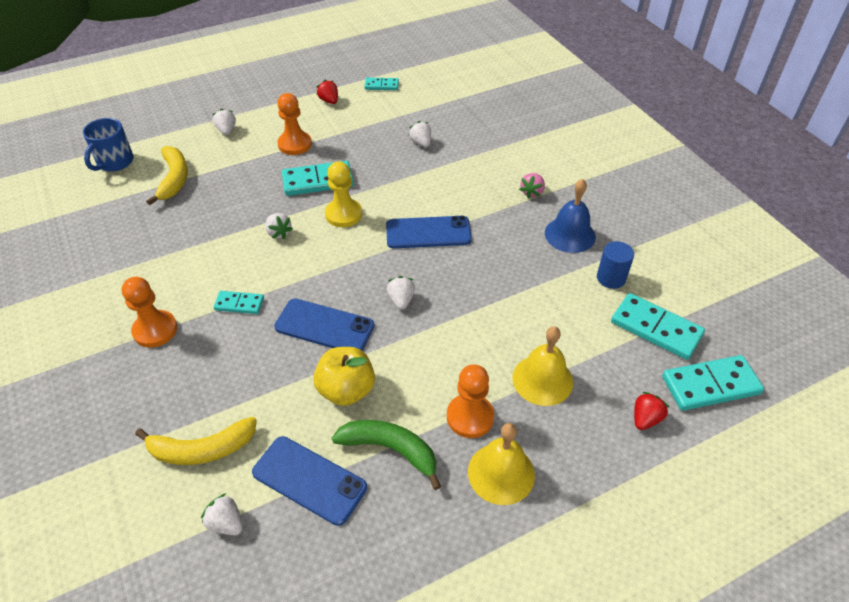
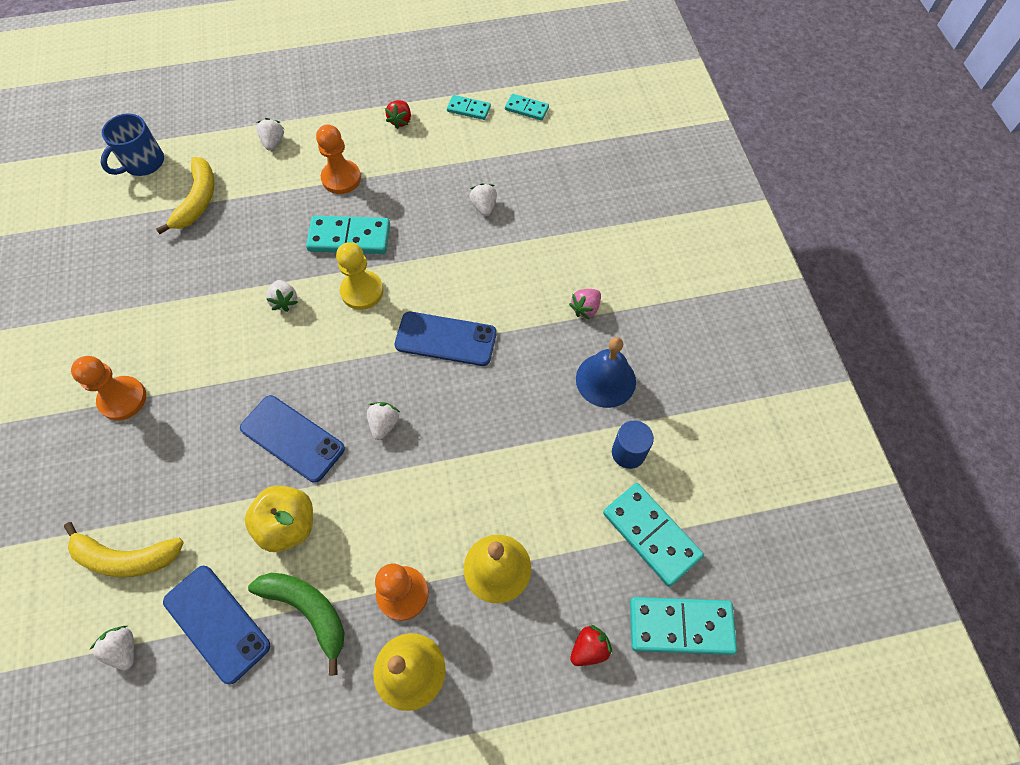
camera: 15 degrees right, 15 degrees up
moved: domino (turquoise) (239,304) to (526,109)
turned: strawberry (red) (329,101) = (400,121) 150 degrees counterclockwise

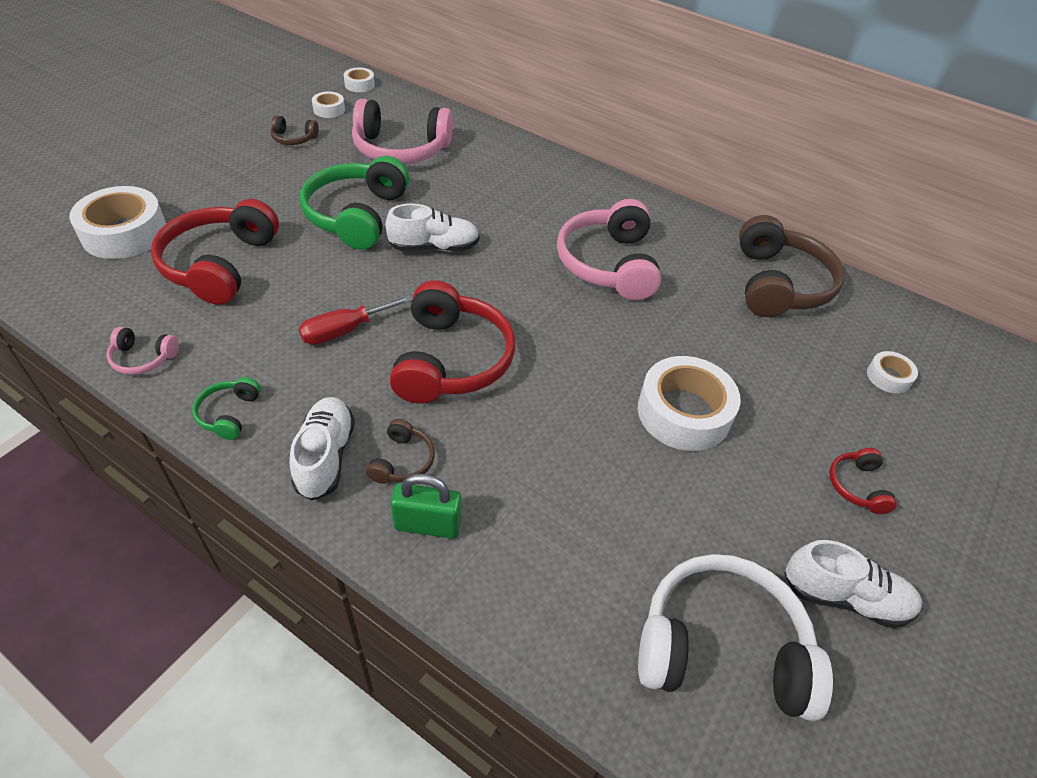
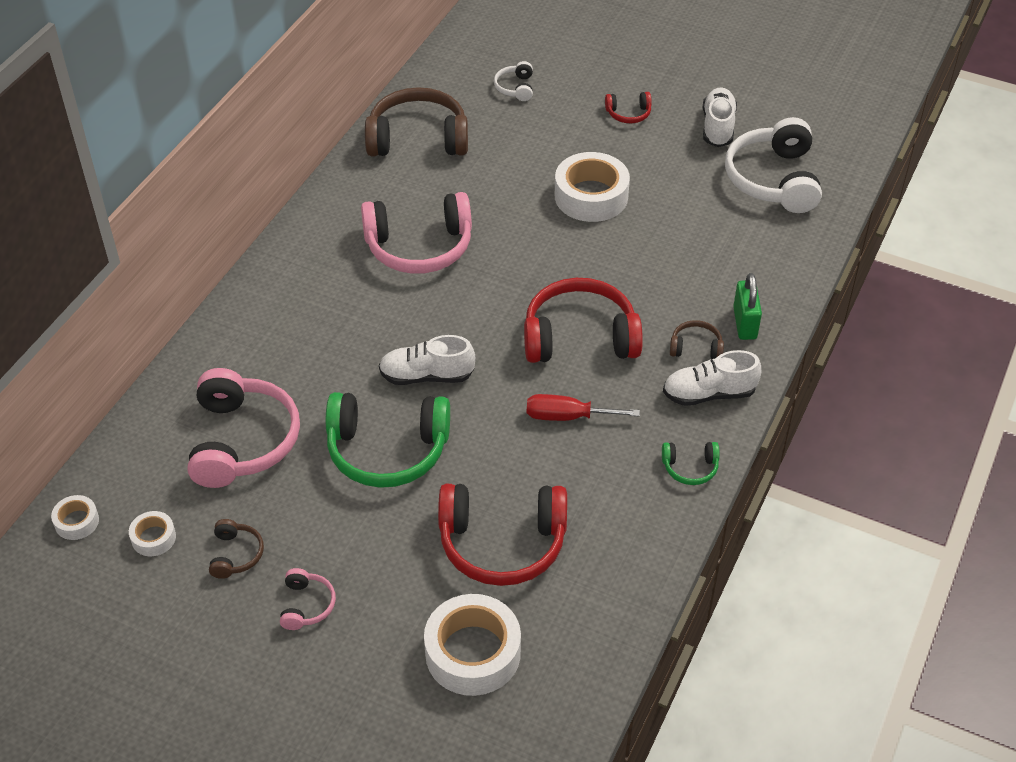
camera: 95 degrees left, 0 degrees up
moved: headphones (pink) (143,358) to (307,605)
replaced: tape (white) (888,377) to headphones (white) (515,88)
turned: screwdriver (red) (344,330) = (567,416) 135 degrees clockwise; shoe (white) (434,247) = (427,376) 75 degrees counterclockwise

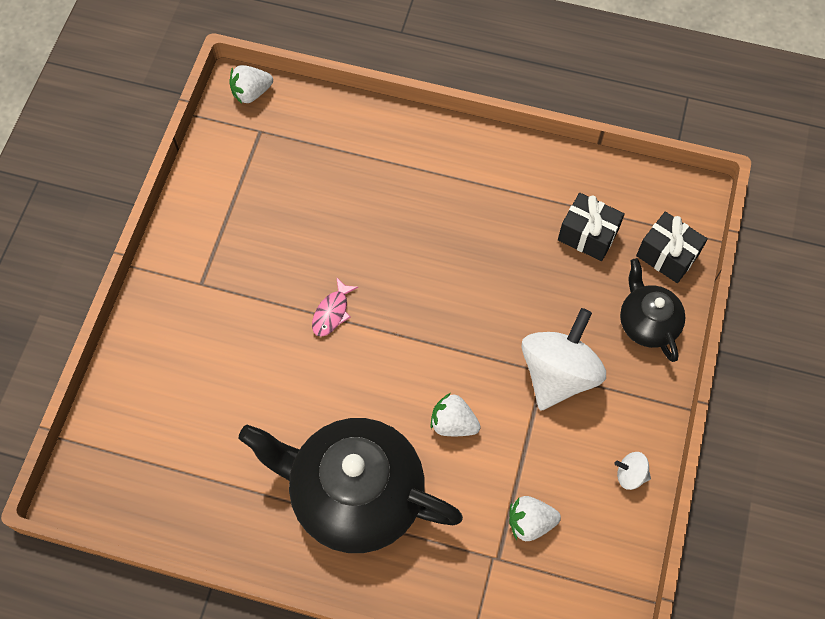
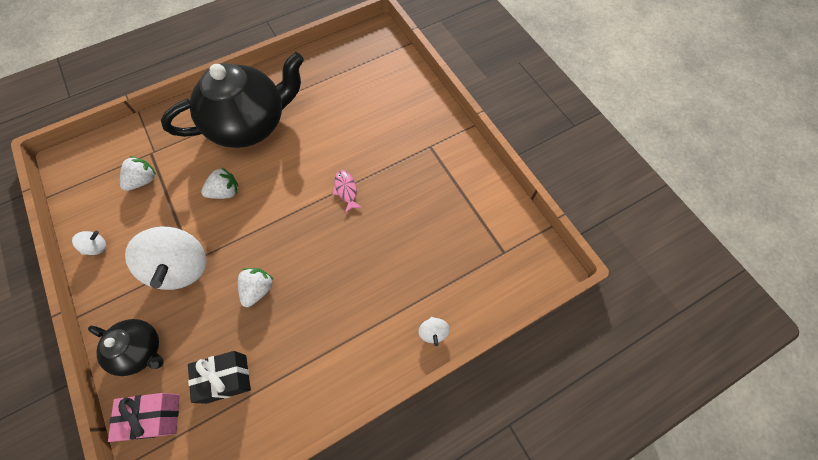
camera: 135 degrees right, 0 degrees up
added: spinning top (white) (433,332)
moved: strawberry (white) (251,93) to (258,289)
recoloured: gift (black) (667,255) to gift (pink) (155,416)

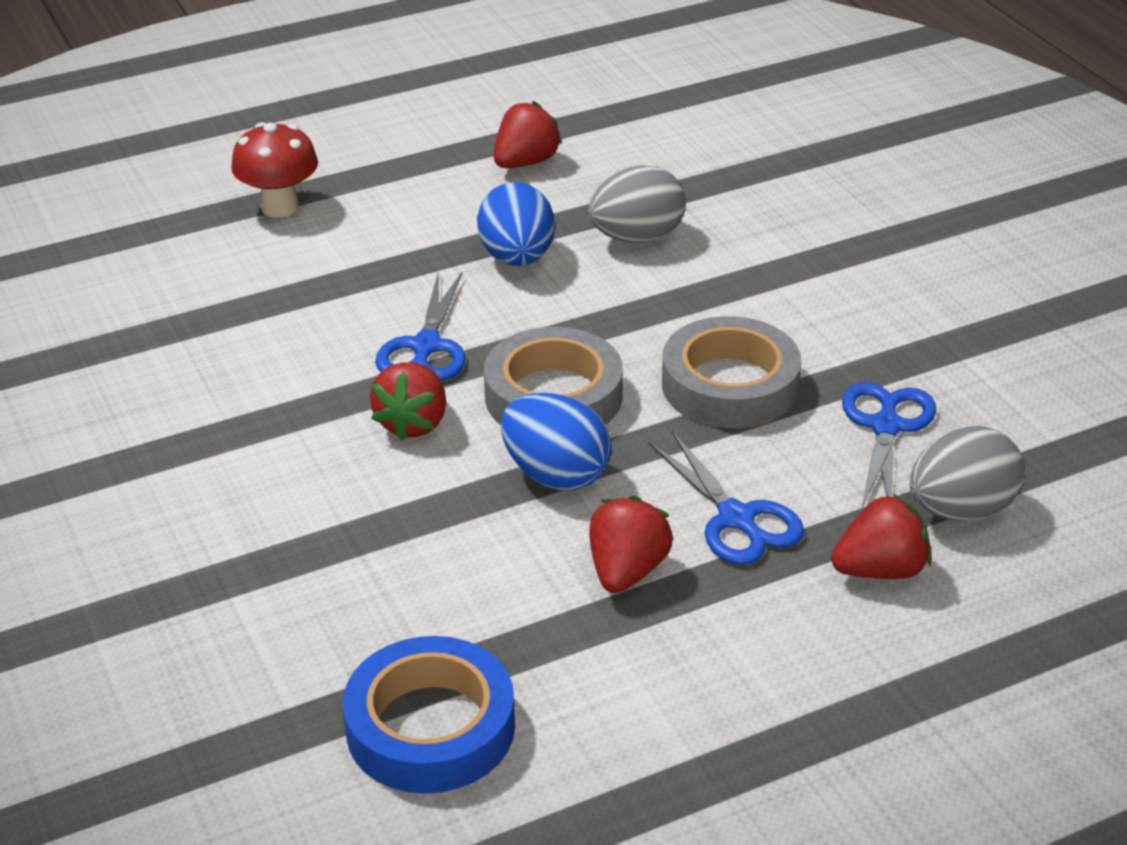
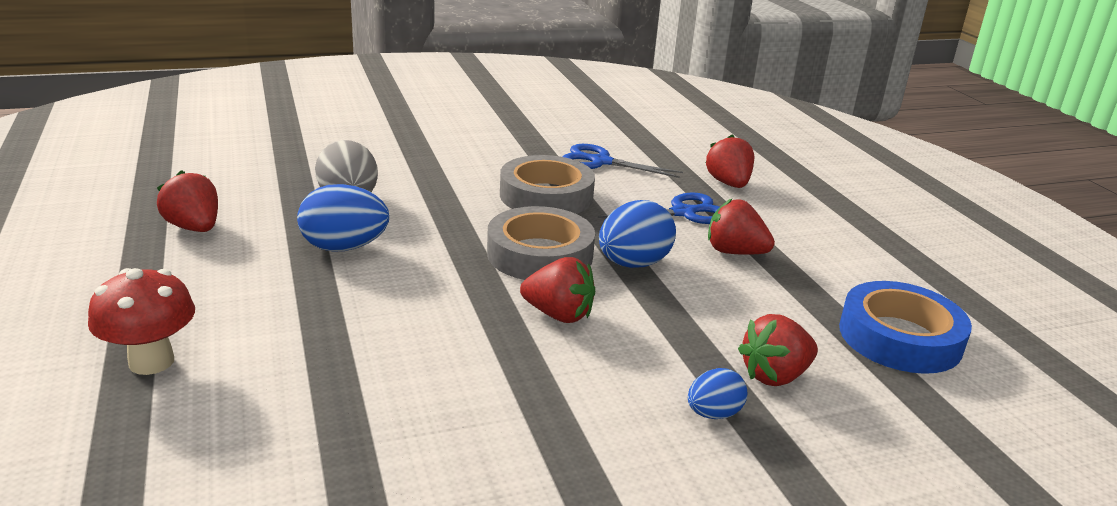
camera: 85 degrees left, 10 degrees down
removed: scissors (blue) (426,346); egg (grey) (960,510)
added: egg (blue) (713,414); strawberry (red) (774,376)

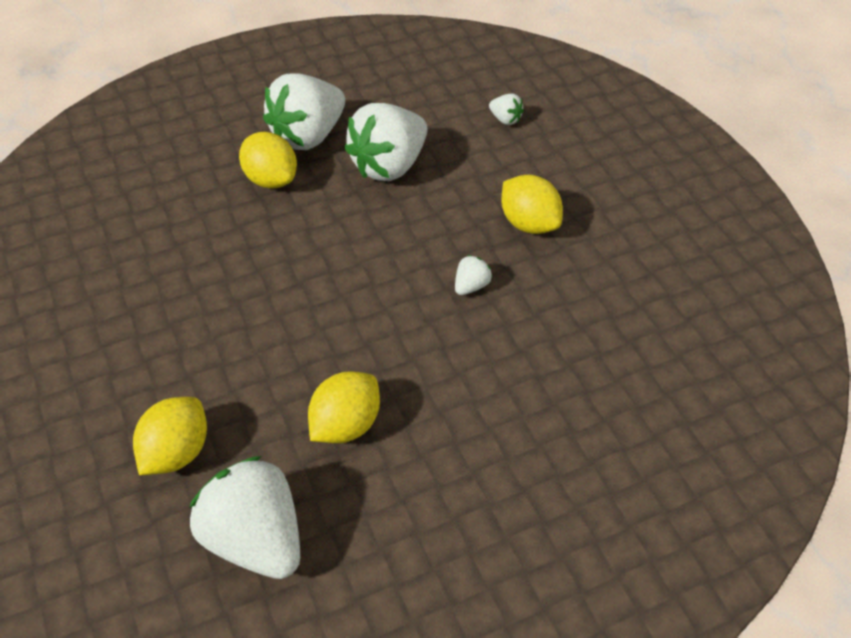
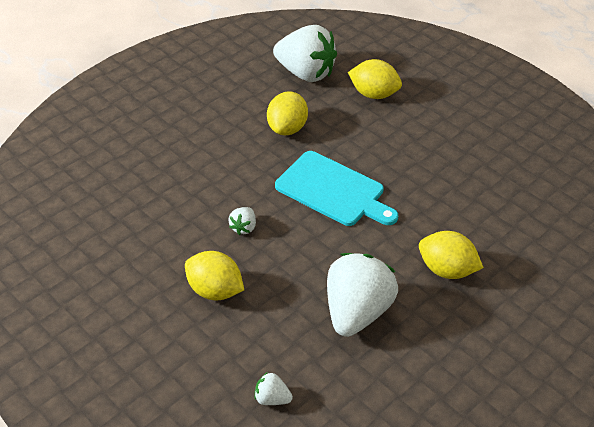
camera: 160 degrees right, 5 degrees down
removed: strawberry (white) (308,136)
added: cutting board (turquoise) (333,190)
turned: lemon (yellow) (177,452) = (374,94) 75 degrees counterclockwise

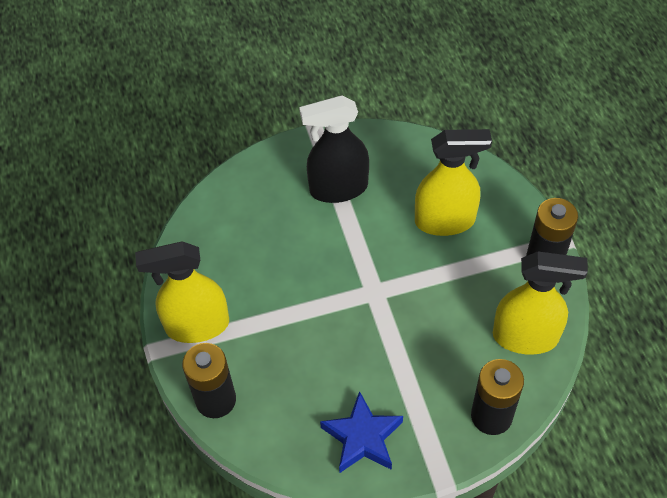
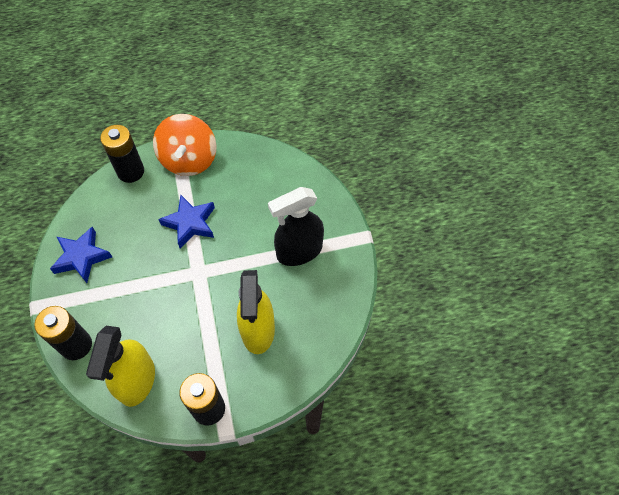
camera: 90 degrees right, 5 degrees up
added: star (blue) (190,223)
replaced: spray bottle (yellow) (197,325) to spinning top (orange) (189,160)
turned: spray bottle (black) (338,188) = (299,251) 105 degrees counterclockwise

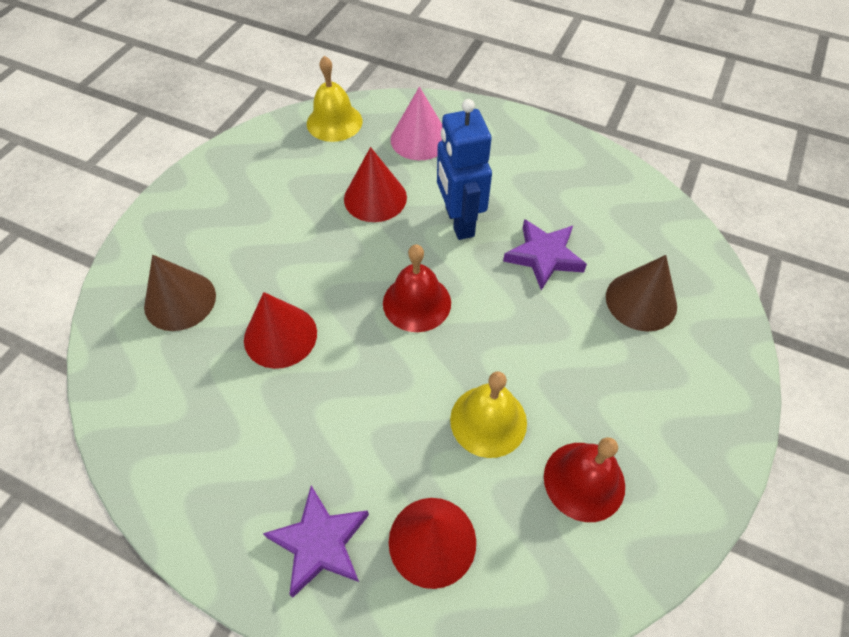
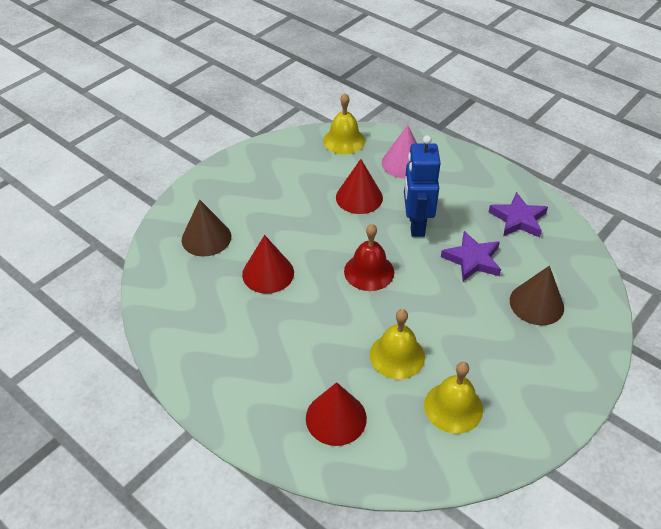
camera: 15 degrees right, 10 degrees down
moved: star (purple) (320,543) to (518,219)
recoloured: bell (red) (584,481) to bell (yellow) (453,407)

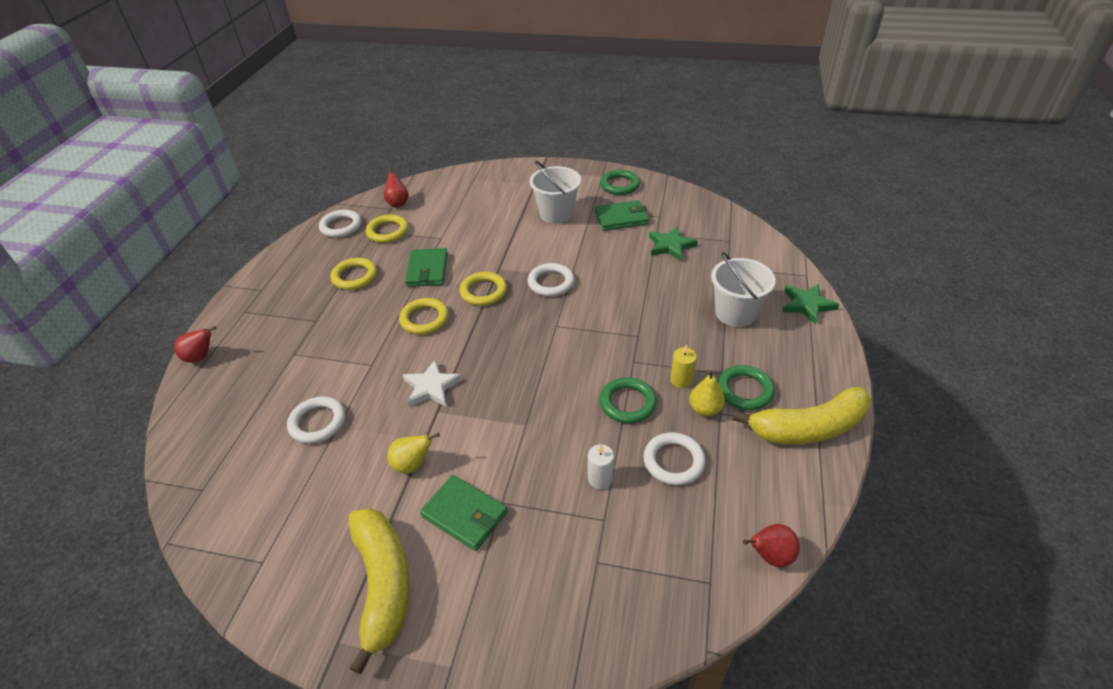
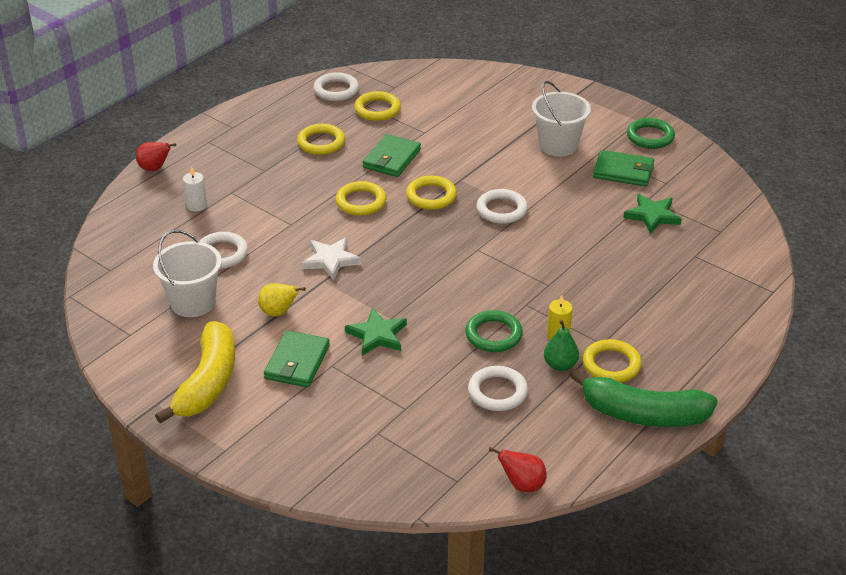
camera: 25 degrees right, 5 degrees down
removed: pear (red) (398,203)
moved: candle (white) (600,479) to (196,205); bucket (white) (735,313) to (193,302); star (green) (807,305) to (377,335)
recoloured: pear (yellow) (705,409) to pear (green) (560,365); ring (green) (745,390) to ring (yellow) (611,365); banana (yellow) (807,428) to banana (green) (643,414)
turned: wallet (green) (465,514) = (297,362) 45 degrees clockwise

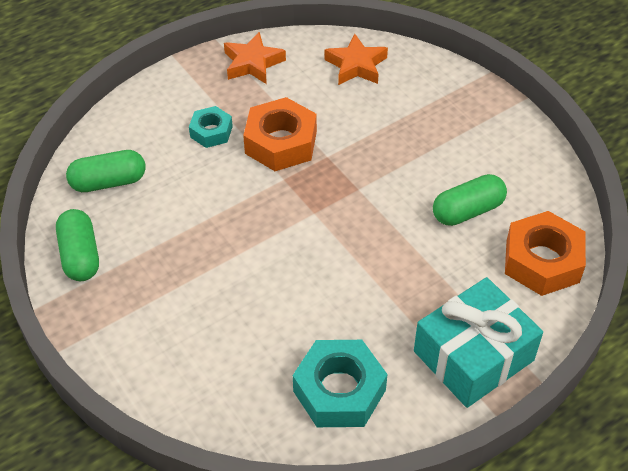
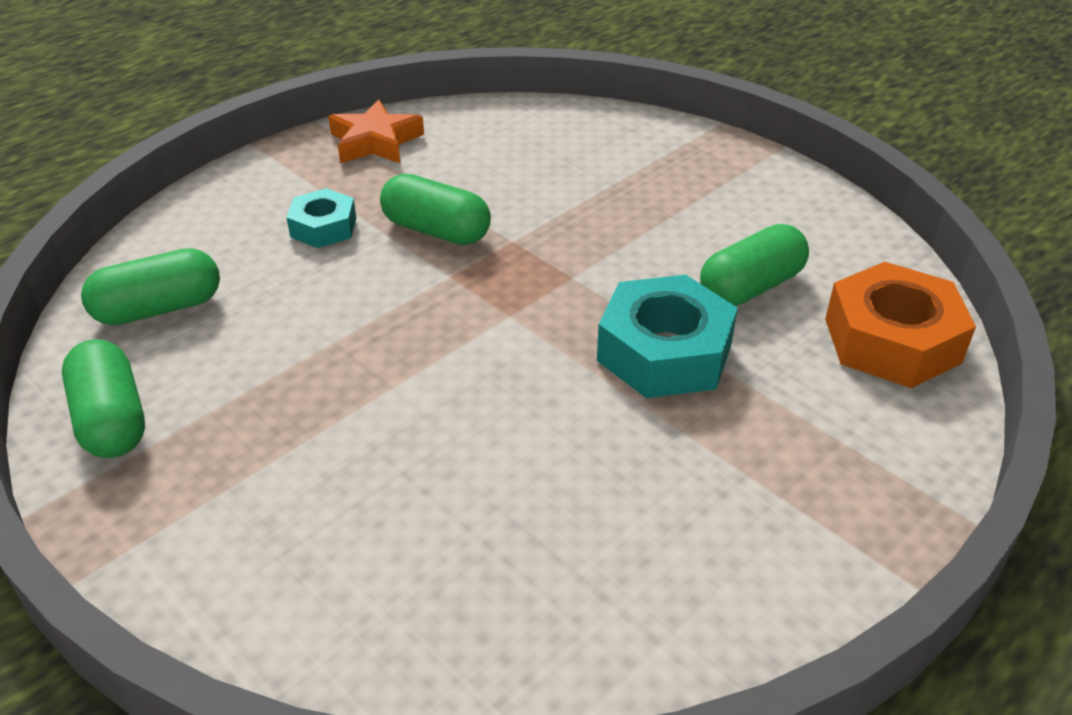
camera: 10 degrees left, 10 degrees down
removed: star (orange) (356,65); gift (turquoise) (473,356)
moved: nut (turquoise) (339,390) to (664,352)
replaced: nut (orange) (281,142) to capsule (green) (436,230)

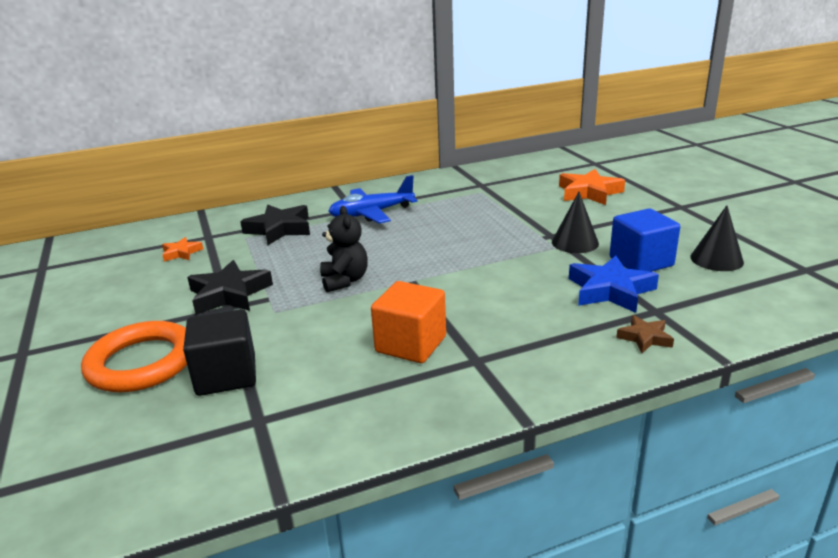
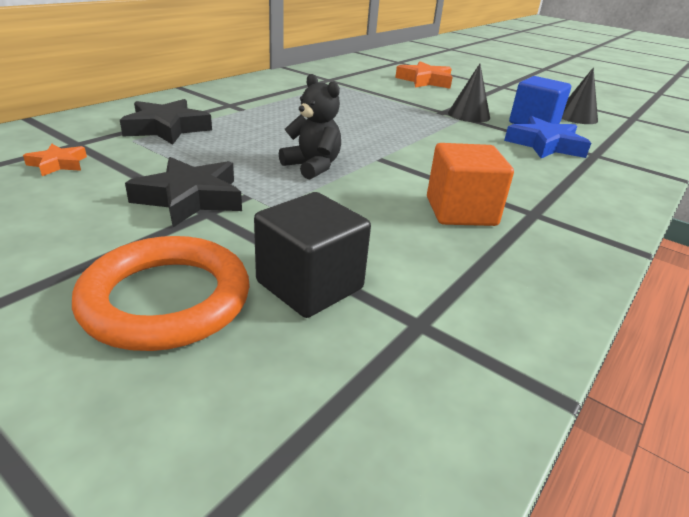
camera: 35 degrees left, 5 degrees up
removed: plane (blue) (371,213); star (brown) (645,338)

